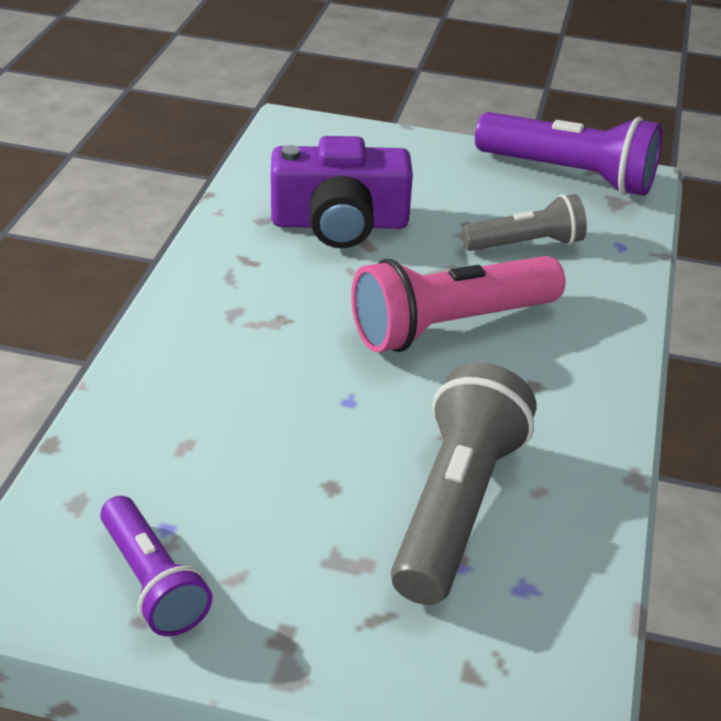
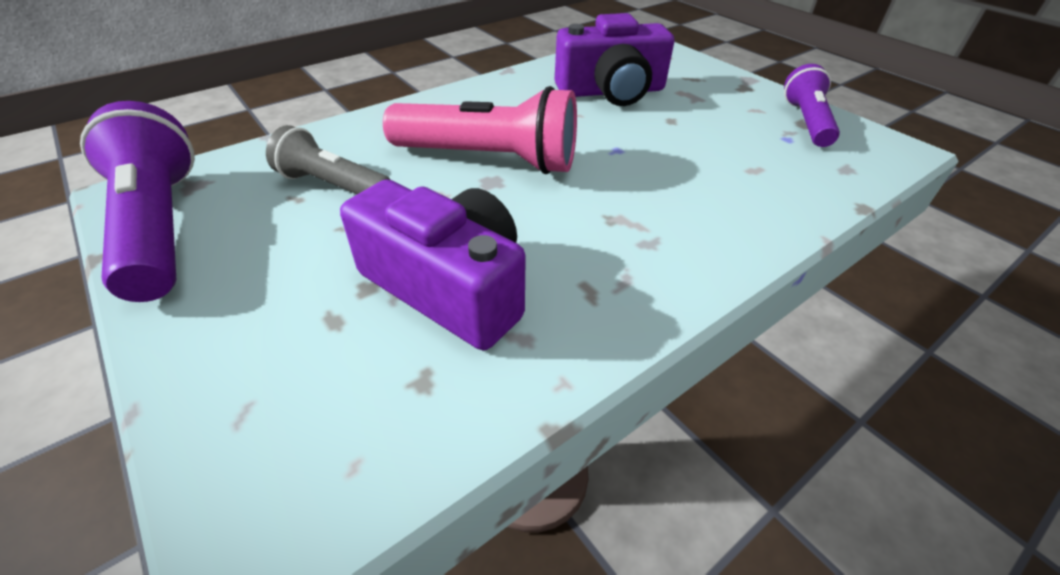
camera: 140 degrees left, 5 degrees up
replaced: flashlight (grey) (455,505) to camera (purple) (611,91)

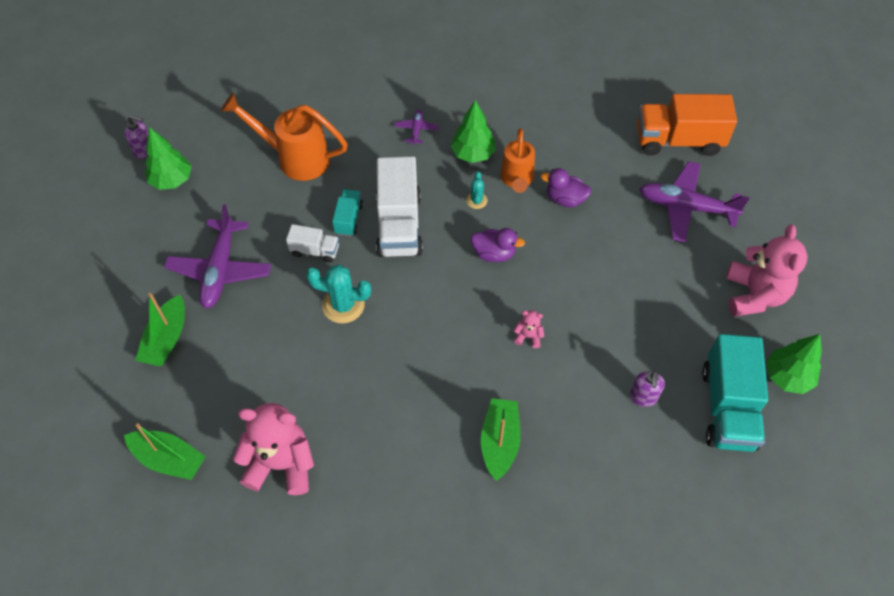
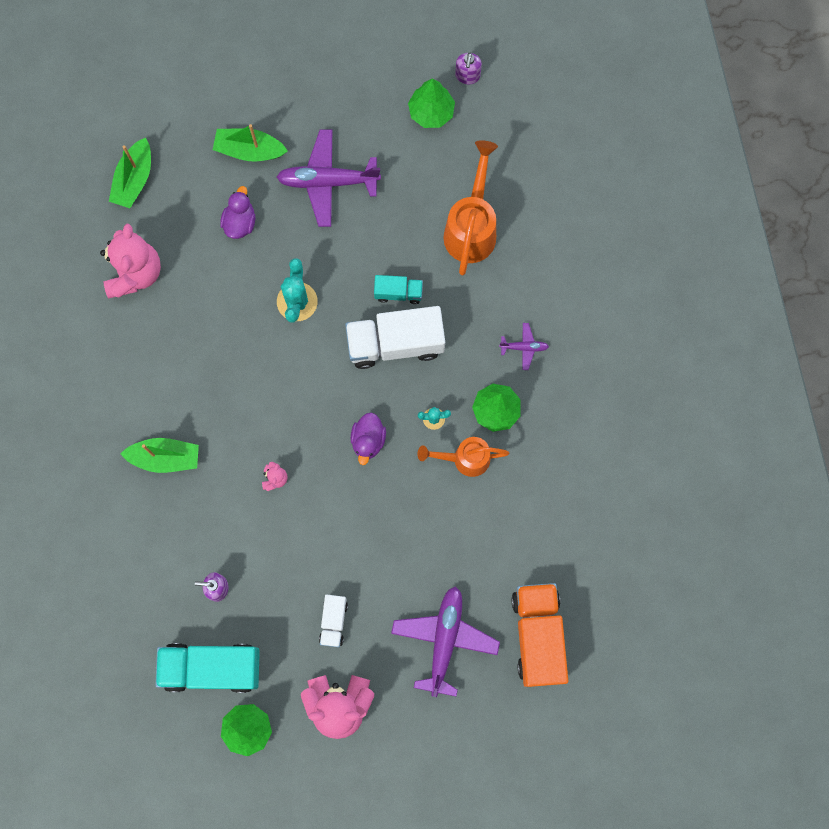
camera: 85 degrees right, 20 degrees up
moved: truck (white) (315,251) to (333,621); duck (purple) (565,199) to (240,222)

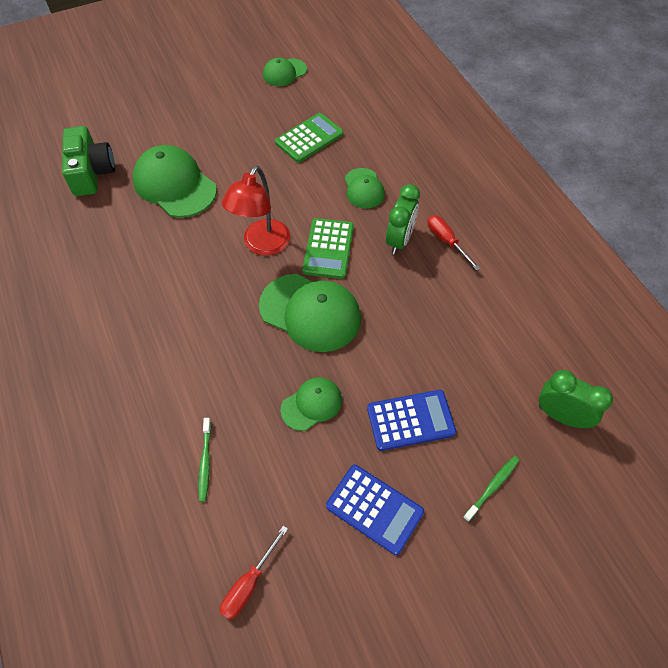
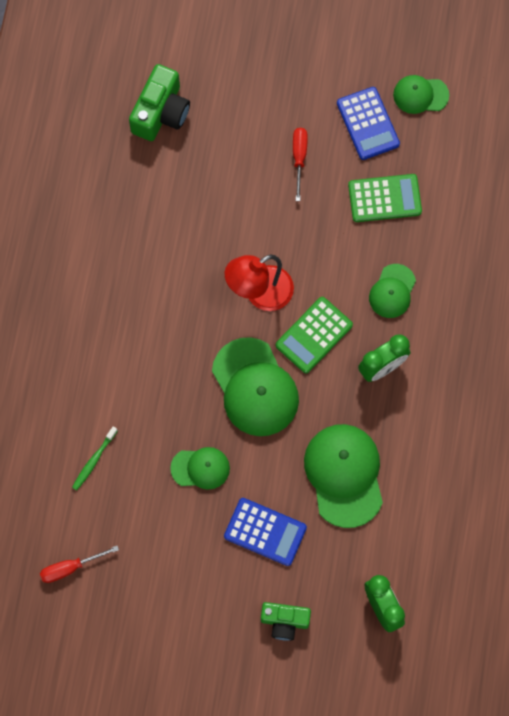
camera: 35 degrees right, 15 degrees up
moved: cap (green) (174,185) to (344,475); calculator (blue) (374,509) to (368,124); screwdriver (red) (446,241) to (299,158)
replaced: toothbrush (green) (492,487) to camera (green) (284,621)

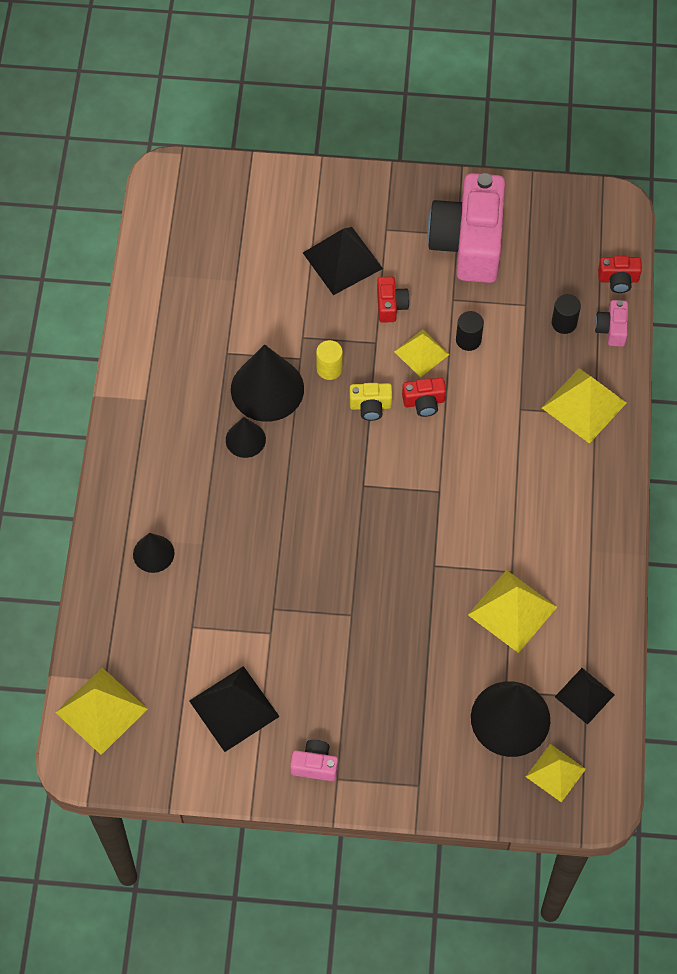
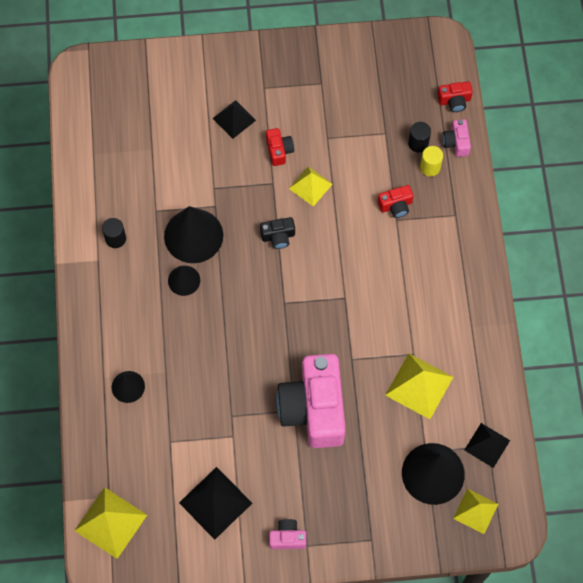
camera: 10 degrees left, 5 degrees up
removed: pyramid (yellow) (584,405)
moved: cylinder (yellow) (329,369) to (430,167); camera (red) (424,402) to (395,206); camera (pink) (468,243) to (314,409); cylinder (black) (468,340) to (115,238)
recoloured: camera (yellow) (370,406) to camera (black) (278,236)
resized: pyramid (black) (342,260) = (234,119) x0.66

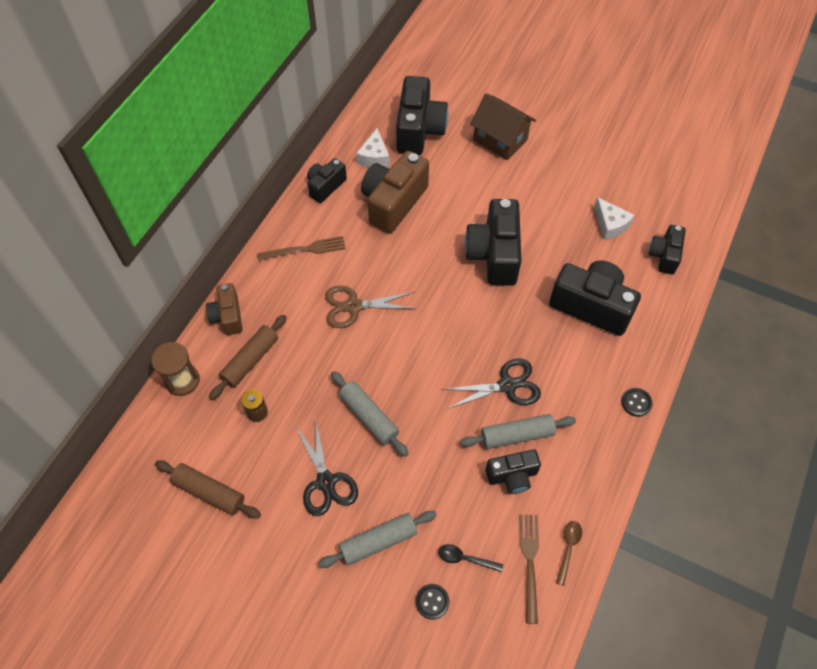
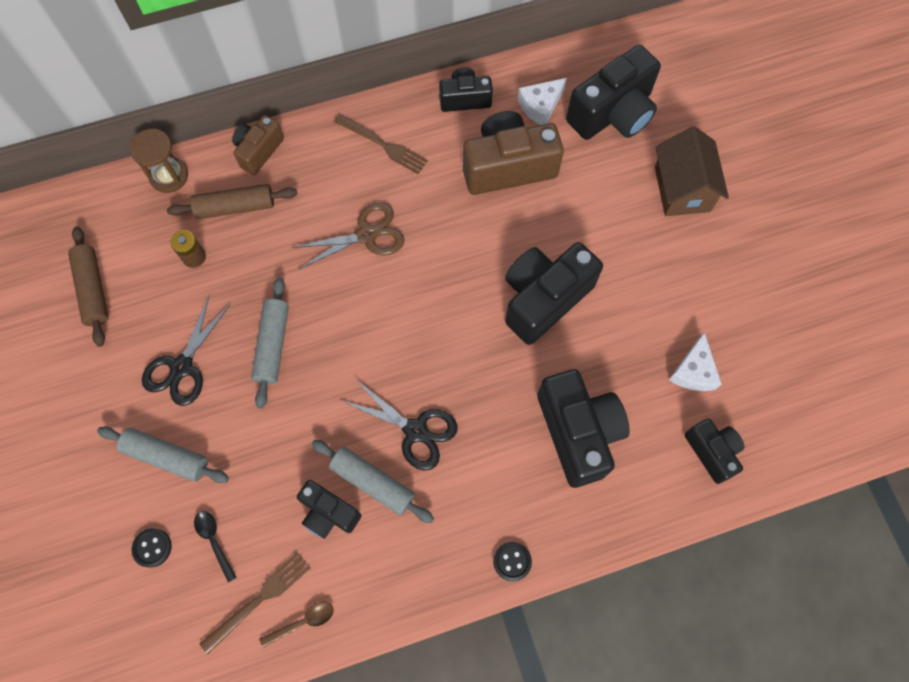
camera: 45 degrees right, 10 degrees up
turned: scissors (brown) (353,306) = (366,235) 120 degrees clockwise; camera (black) (664,255) = (712,452) 90 degrees clockwise

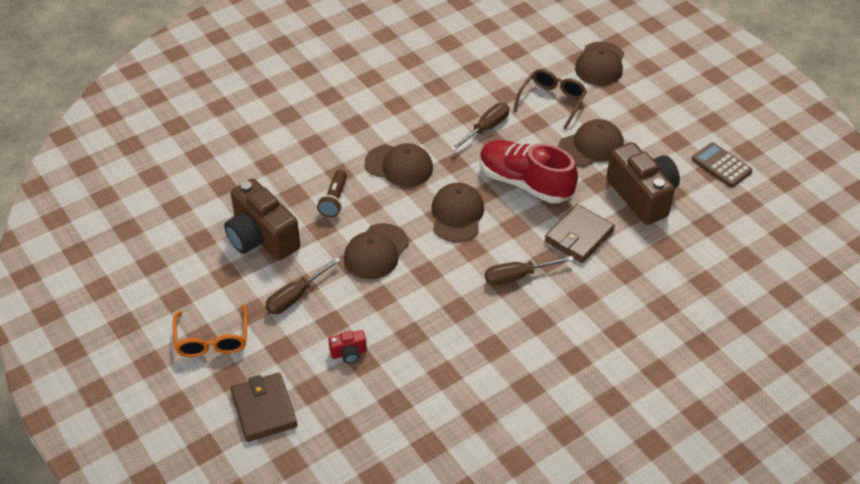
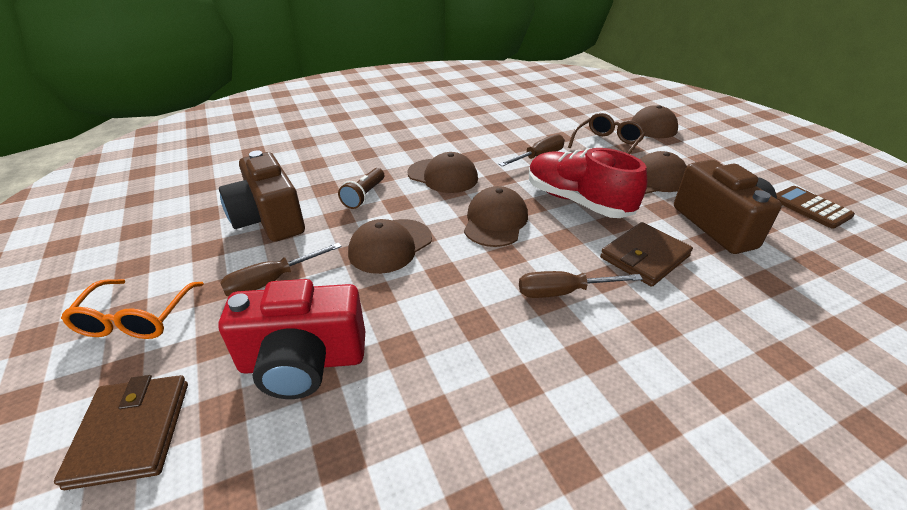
camera: 10 degrees right, 10 degrees down
resized: camera (red) (348,353) = (303,362) x2.30

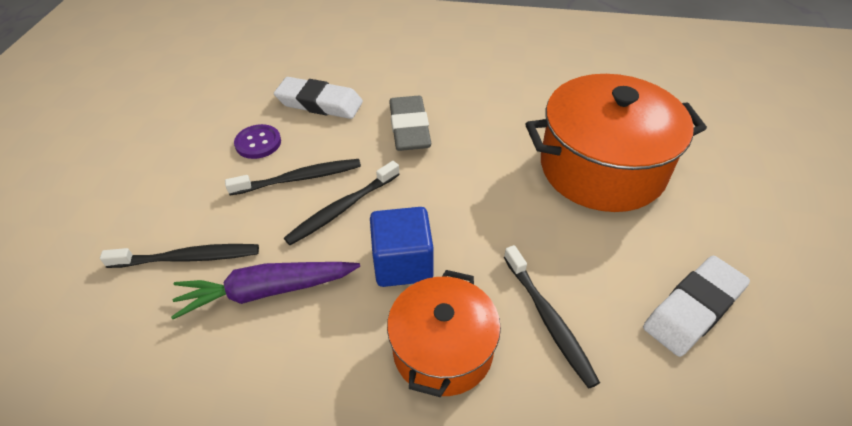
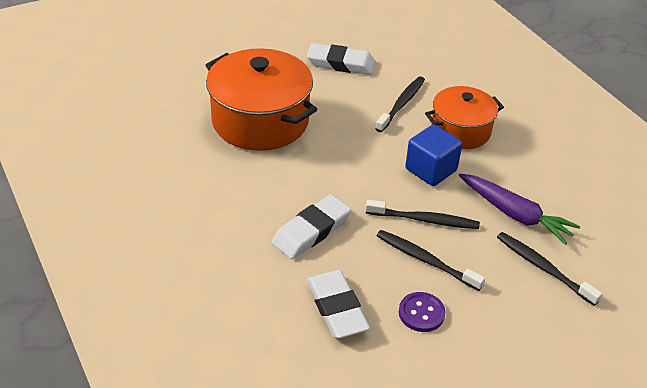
camera: 130 degrees left, 5 degrees down
recoloured: eraser (grey) (409,128) to eraser (white) (311,231)

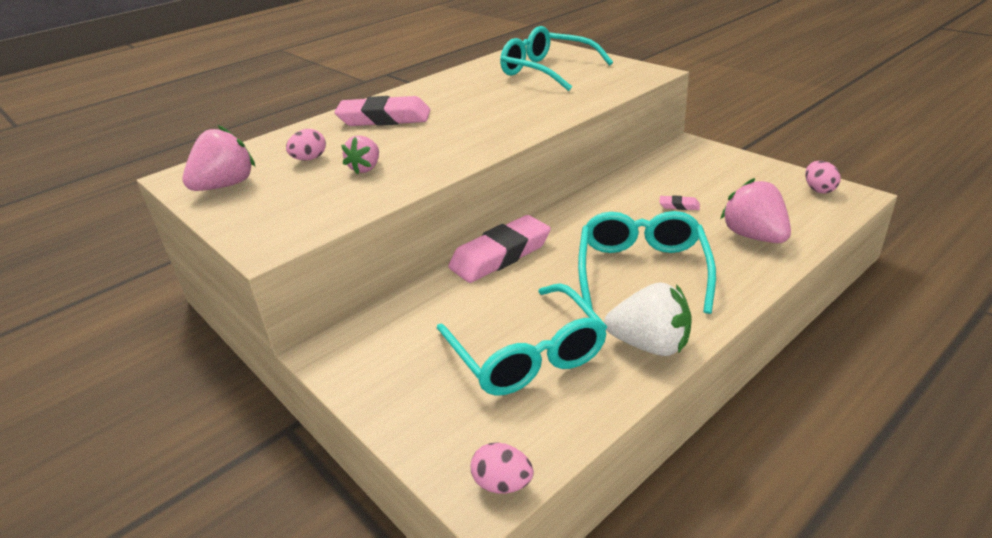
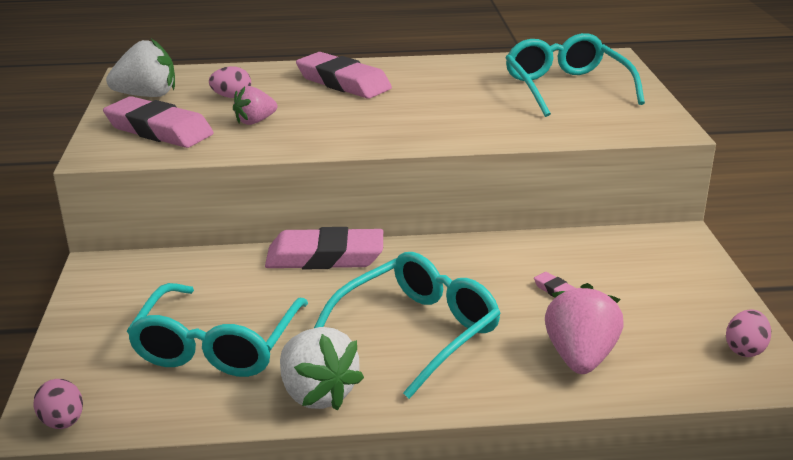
camera: 35 degrees right, 5 degrees down
added: eraser (pink) (159,130)
recoloured: strawberry (pink) (225,186) to strawberry (white) (147,95)

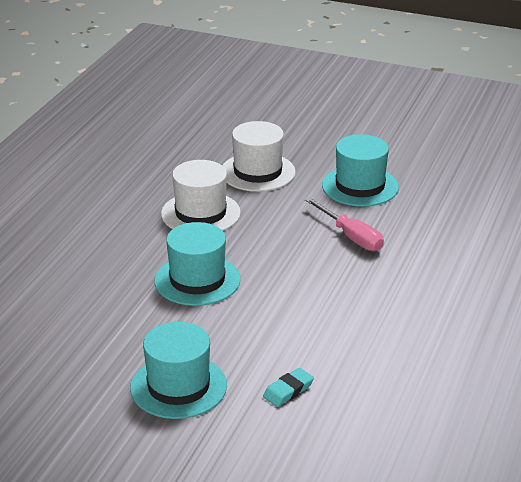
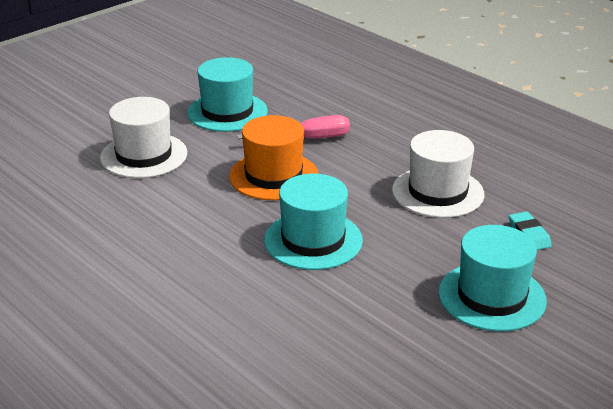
camera: 65 degrees left, 0 degrees up
added: hat (orange) (273,176)
moved: hat (white) (200,213) to (437,192)

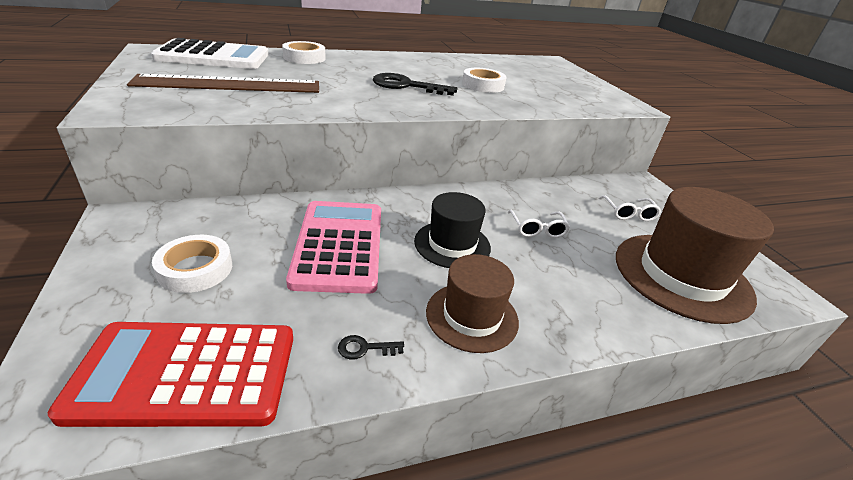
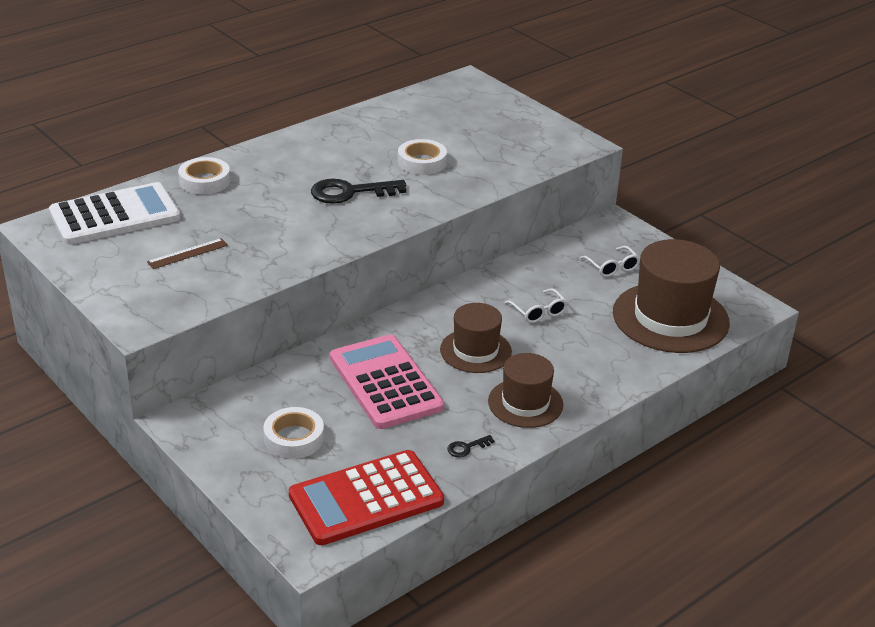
camera: 20 degrees left, 0 degrees up
recoloured: hat (black) (452,244) to hat (brown) (475,351)
resized: ruler (brown) (229,84) = (188,253) x0.43

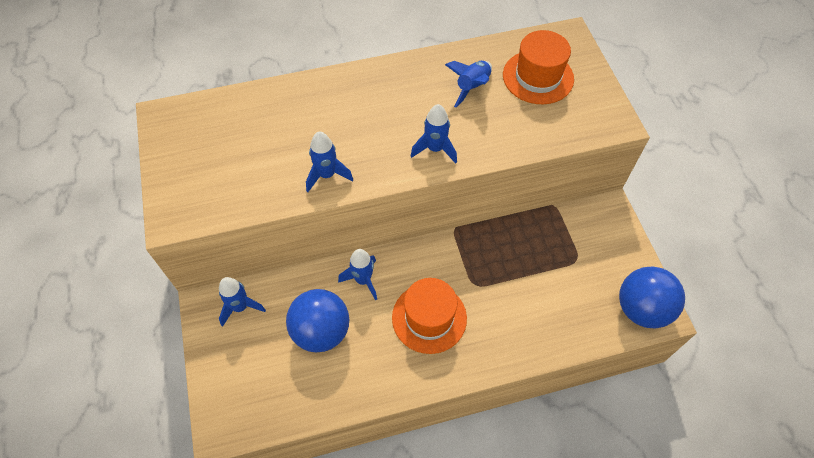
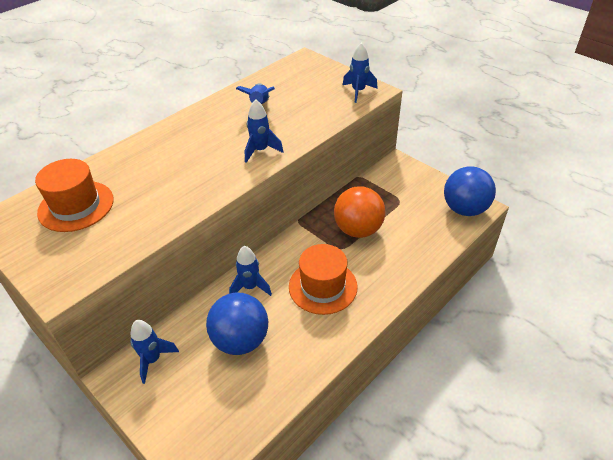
camera: 30 degrees left, 15 degrees down
added: ball (orange) (358,230)
moved: rocket (blue) (327,175) to (358,91); hat (orange) (538,77) to (76,206)

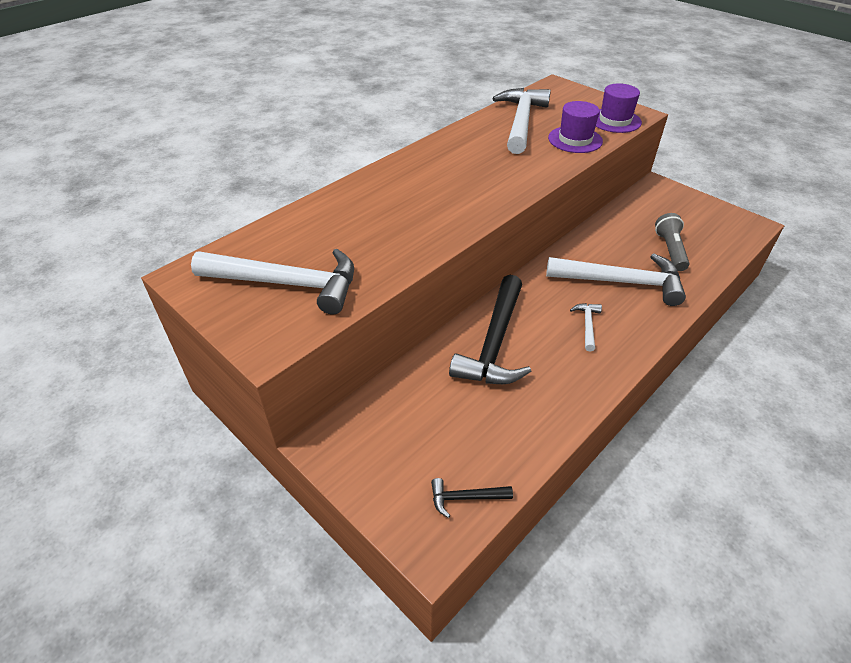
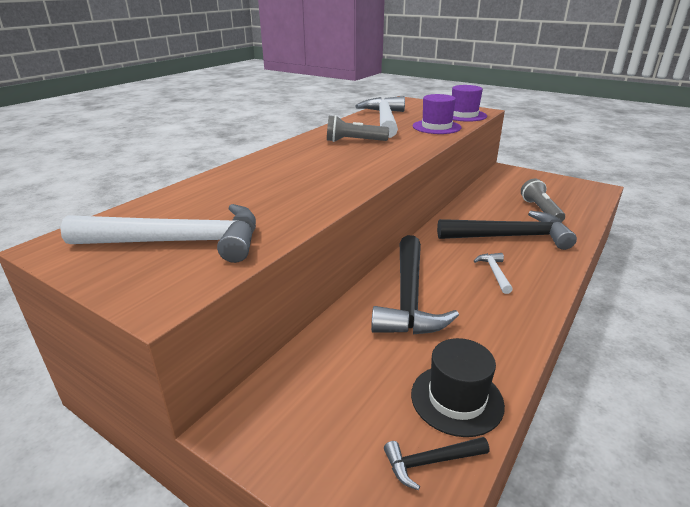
camera: 10 degrees left, 15 degrees down
added: flashlight (grey) (354,141); hat (black) (456,399)
recoloured: hammer (white) (621,282) to hammer (black) (510,237)

